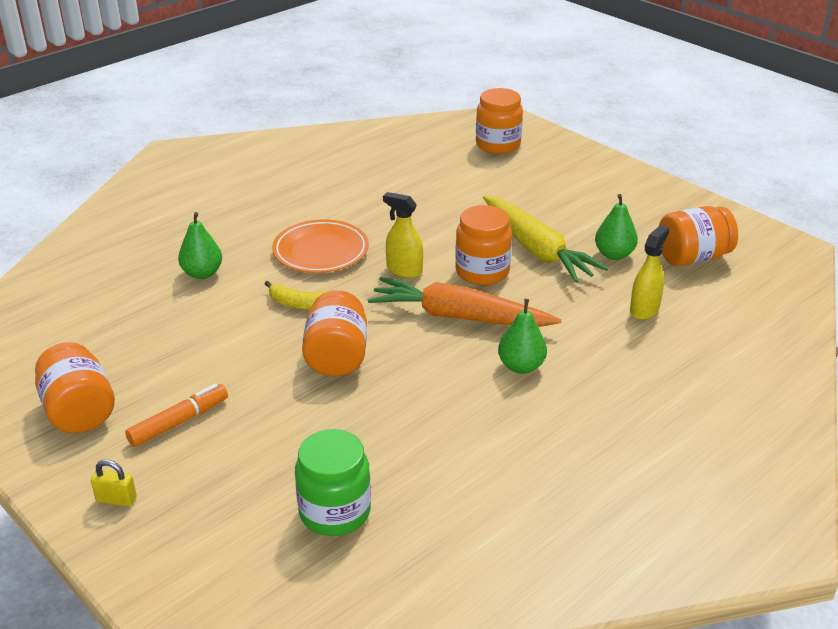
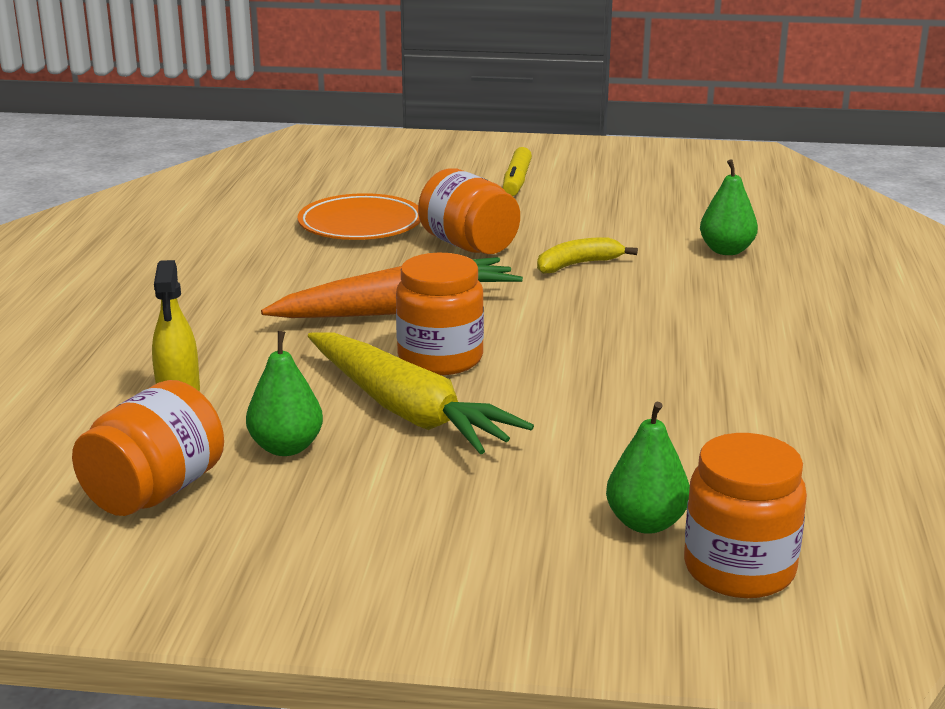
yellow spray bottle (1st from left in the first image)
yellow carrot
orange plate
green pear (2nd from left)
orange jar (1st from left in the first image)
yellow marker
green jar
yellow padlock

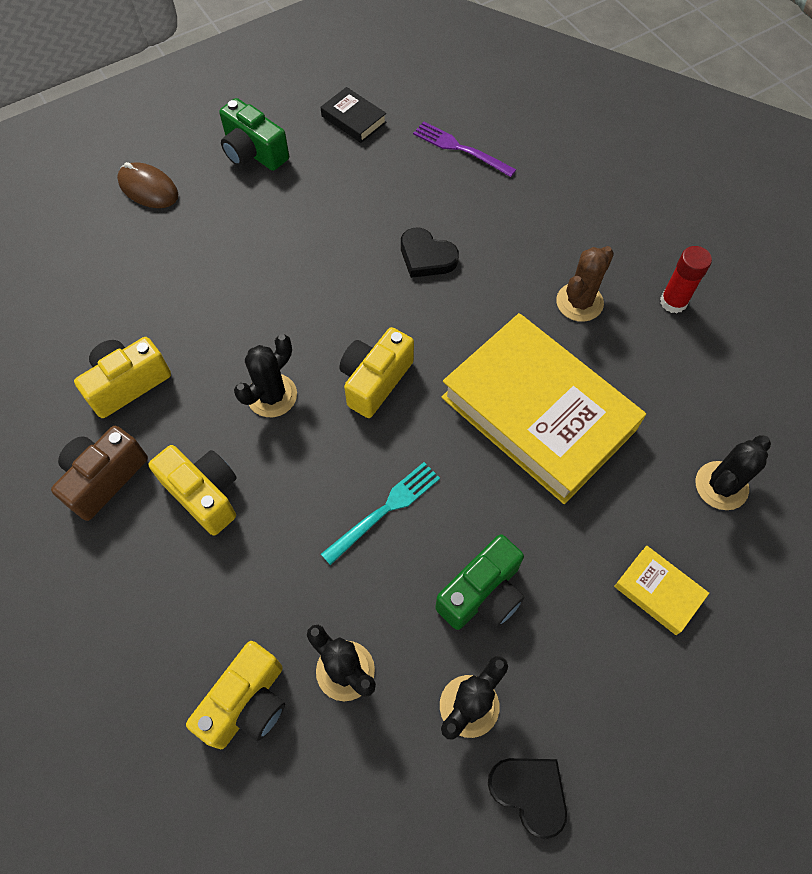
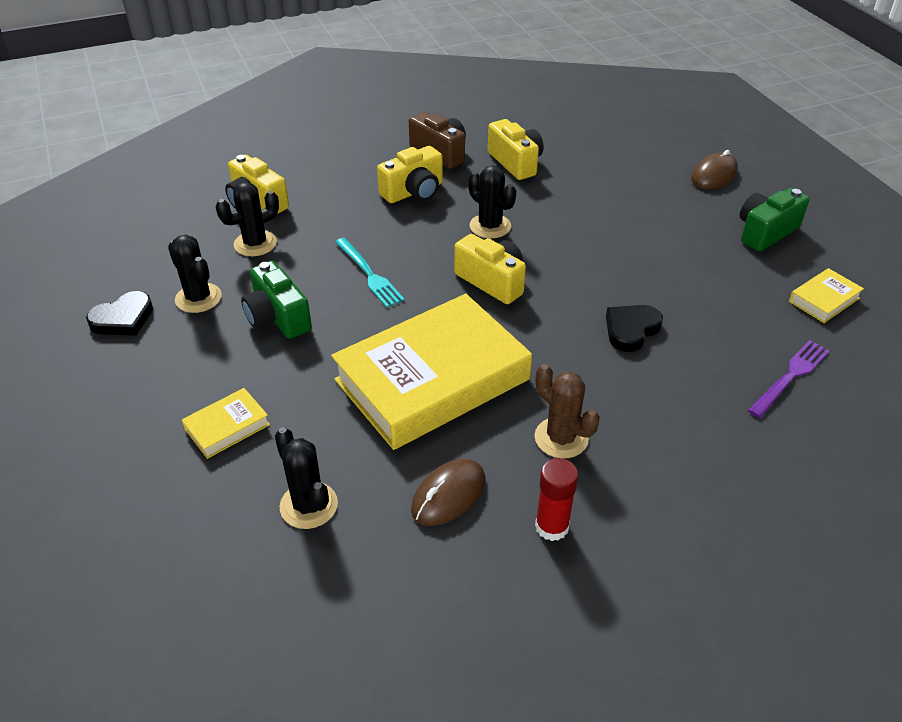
yellow book (3rd from left)
brown mouse (1st from left)

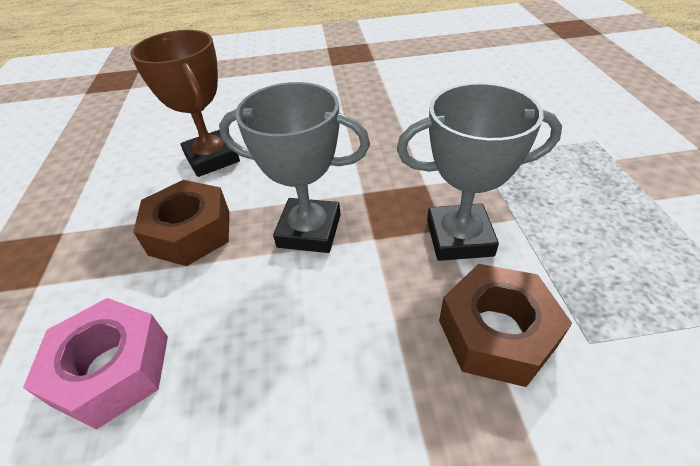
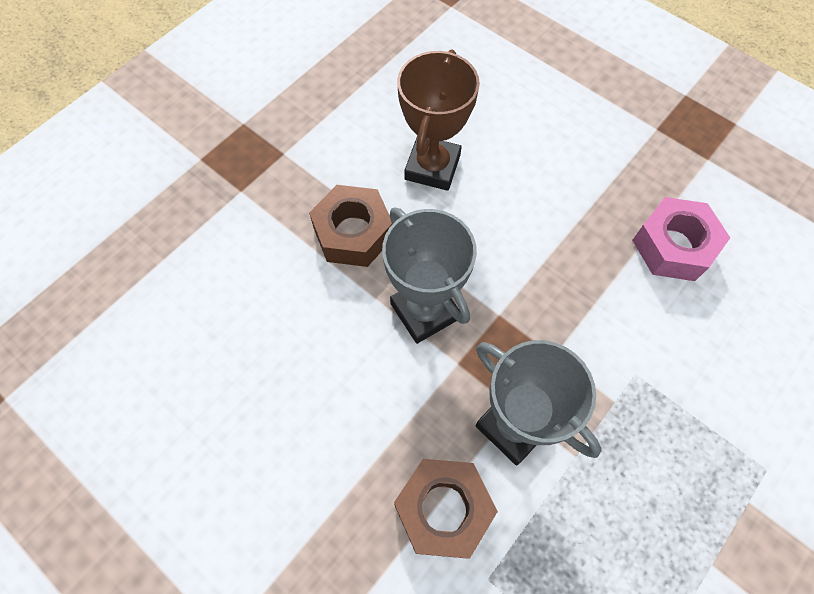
pink nut

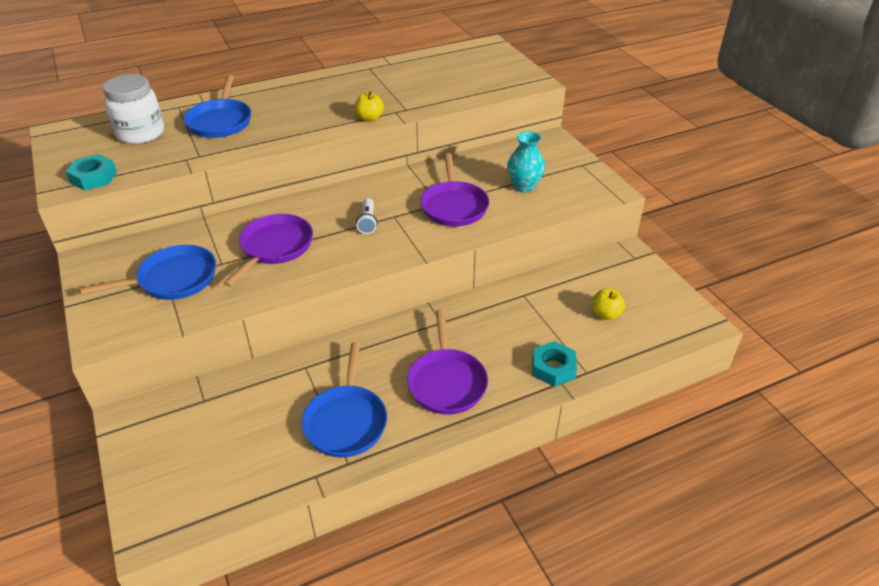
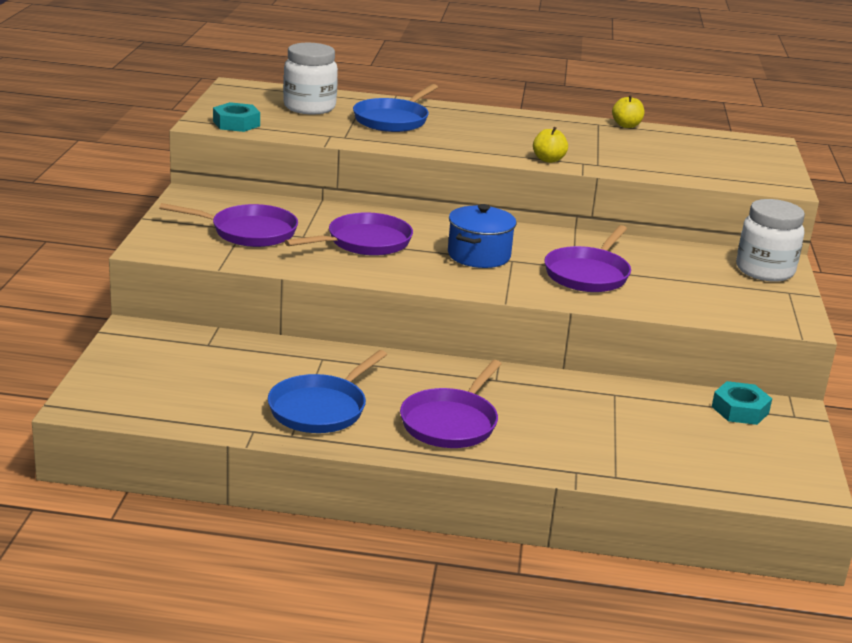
turquoise vase
blue pot
purple pan (1st from left)
yellow apple (2nd from left)
turquoise nut (2nd from left)
white jar (2nd from left)

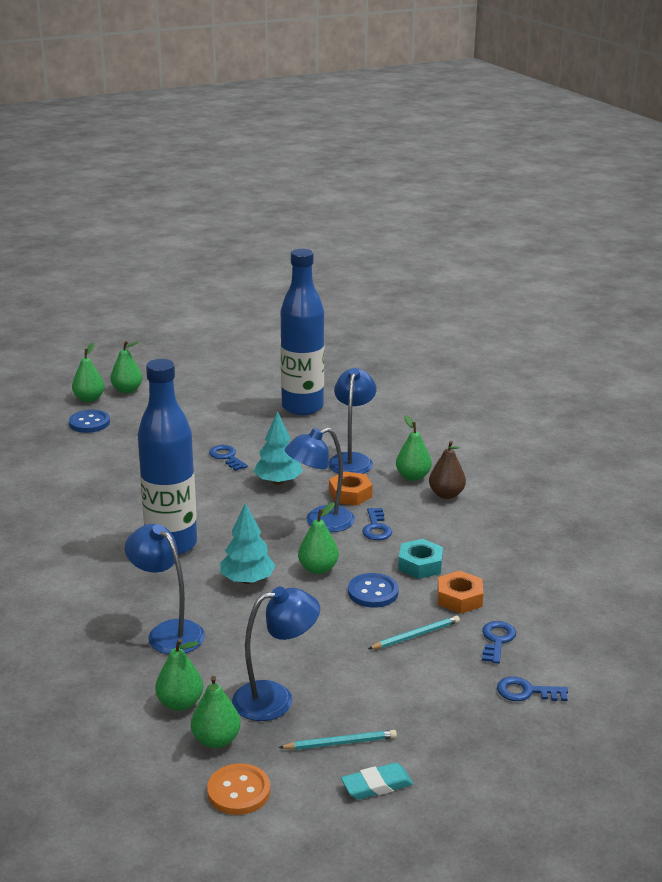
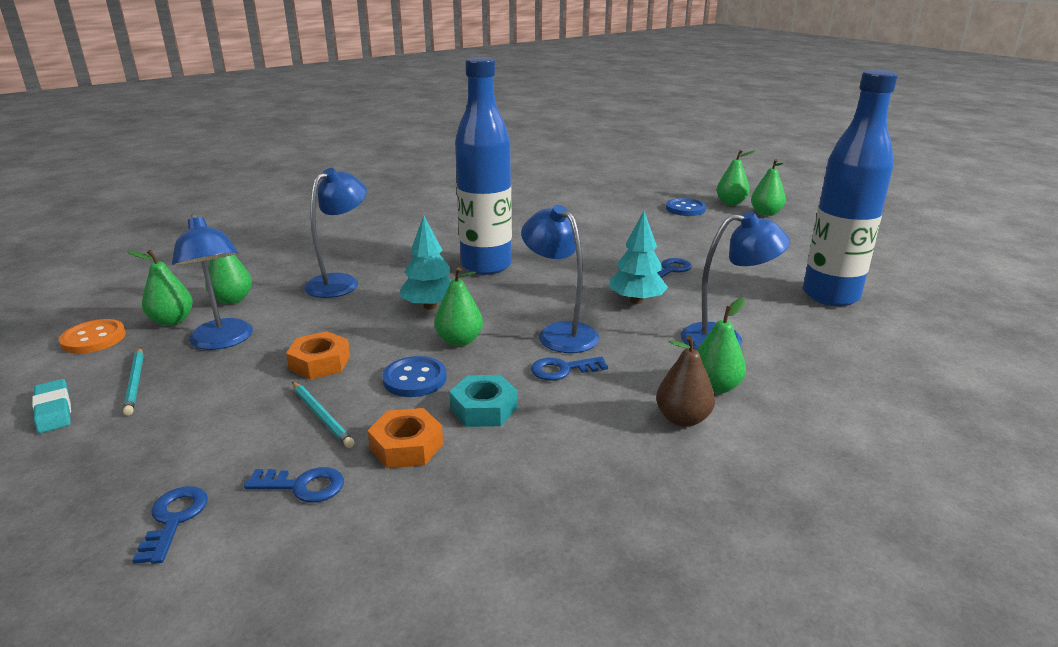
orange nut (1st from left)

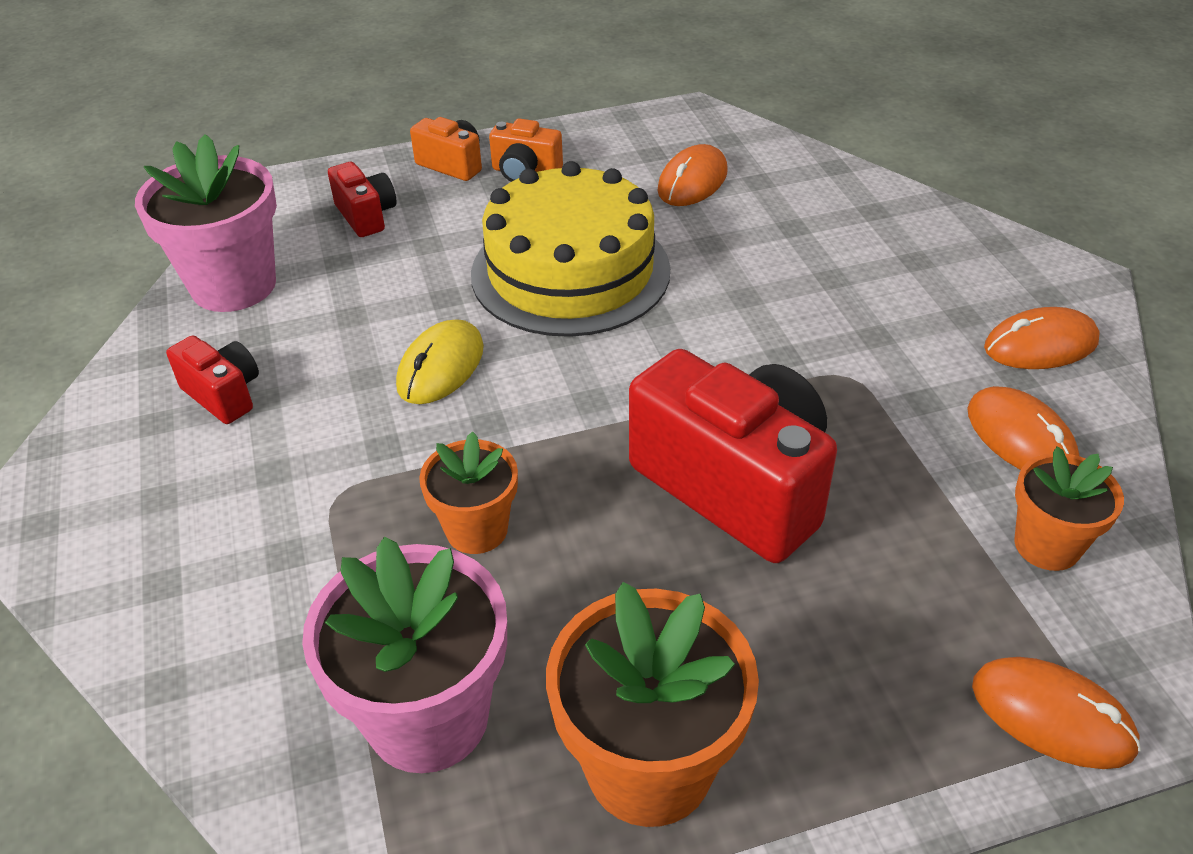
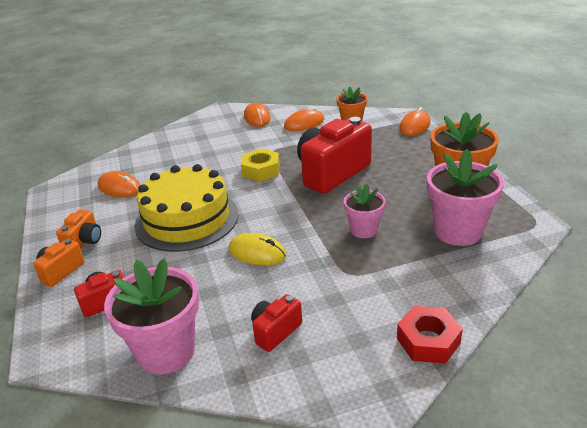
pink flower pot (2nd from left)
yellow nut
red nut

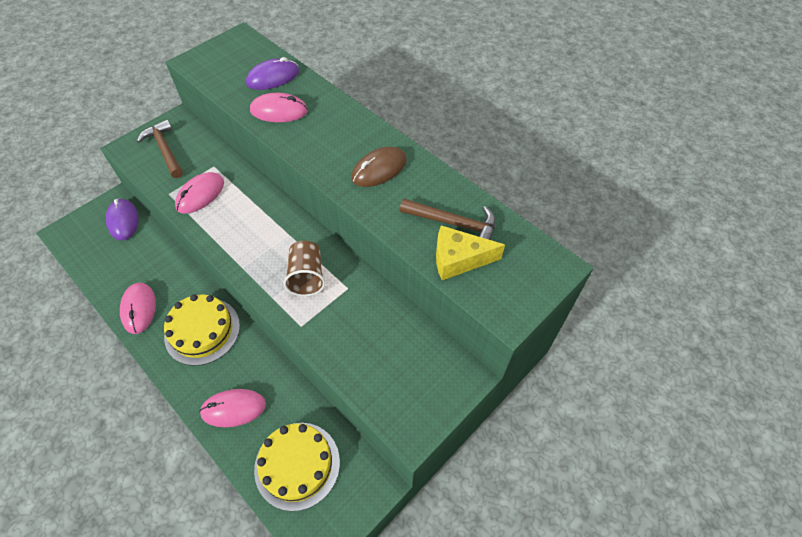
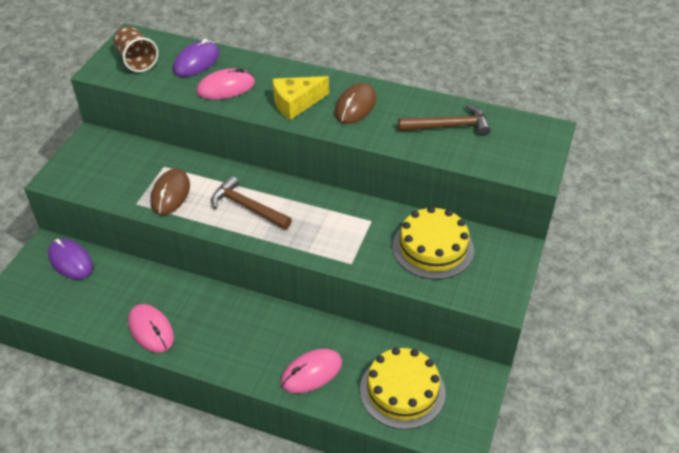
brown hammer (1st from left)
brown mouse (1st from left)
yellow cheese
brown cup
yellow cake (2nd from left)

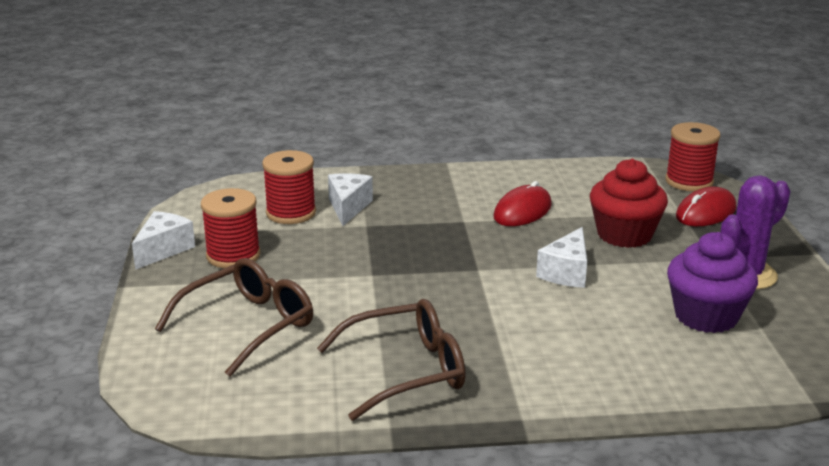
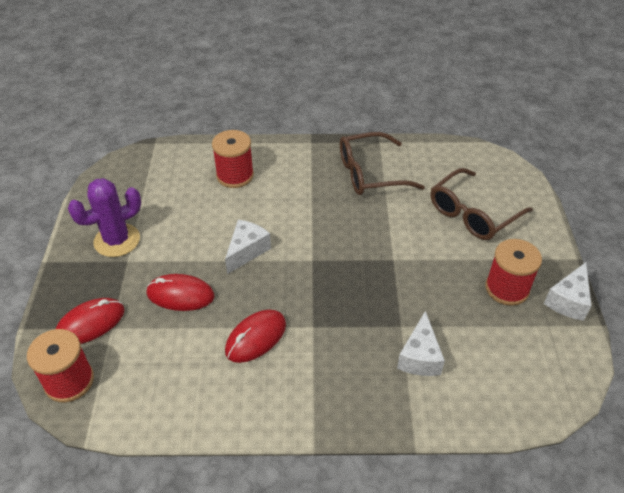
red spool (2nd from left)
red mouse (2nd from left)
purple cupcake

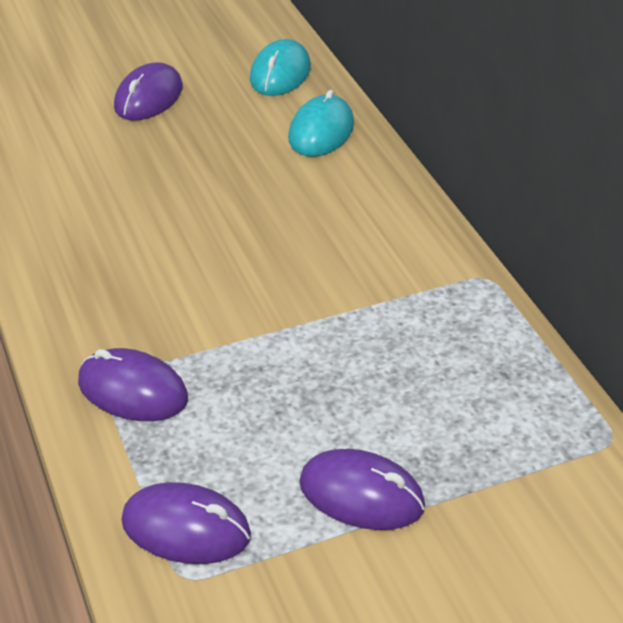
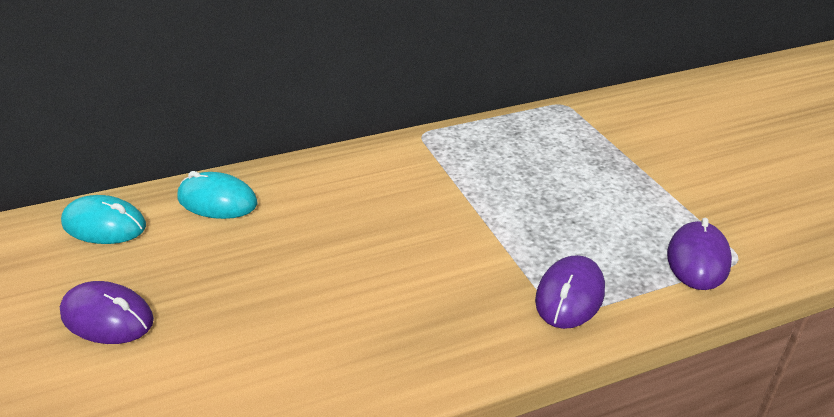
purple mouse (4th from left in the first image)

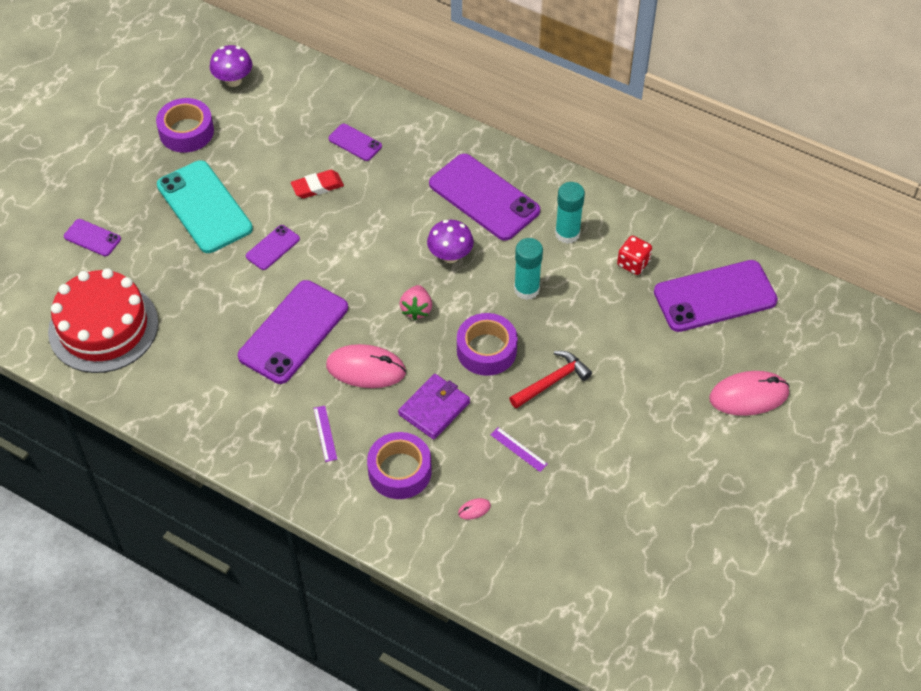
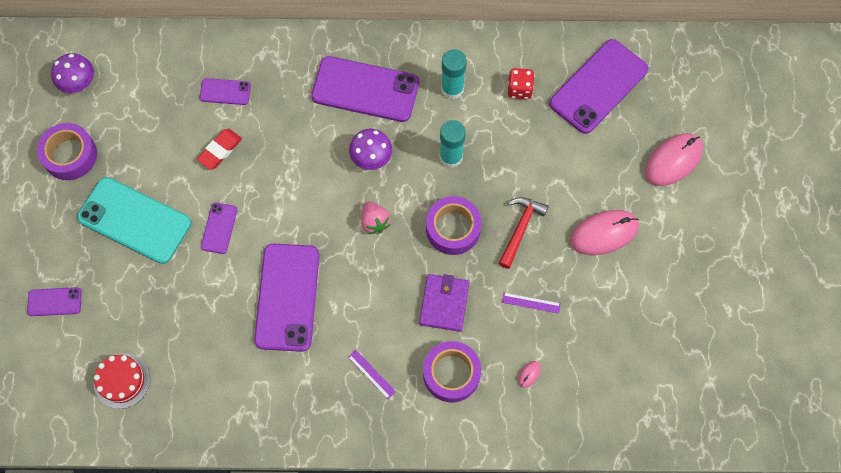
red cake
pink mouse (2nd from left)

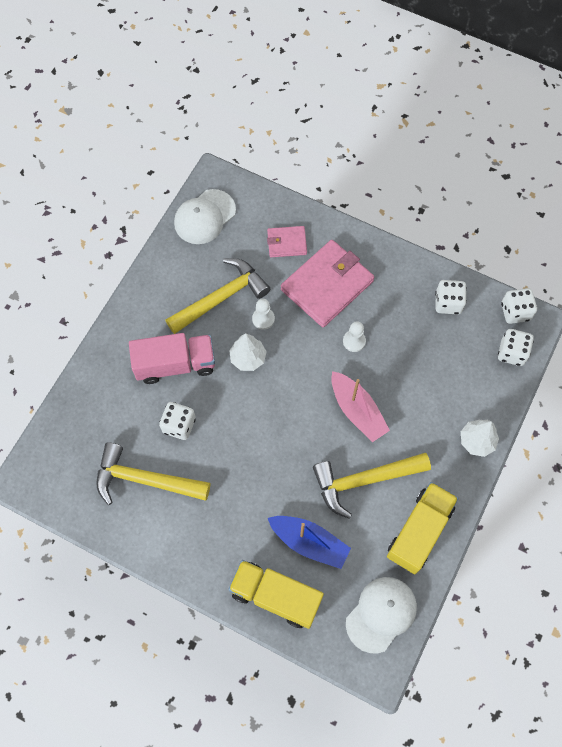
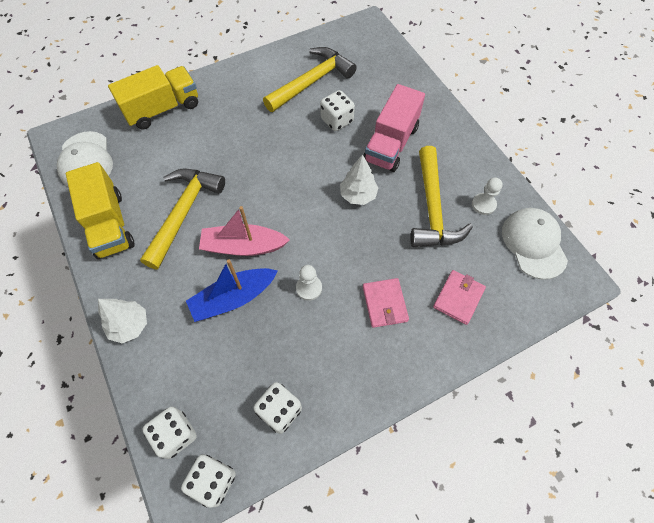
pink wallet (1st from left)
white pawn (2nd from left)
blue boat

